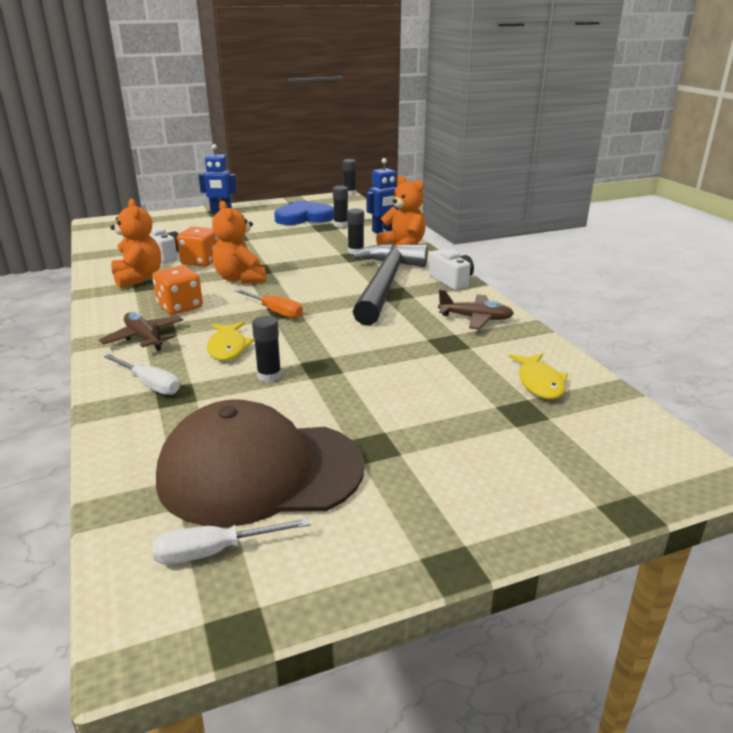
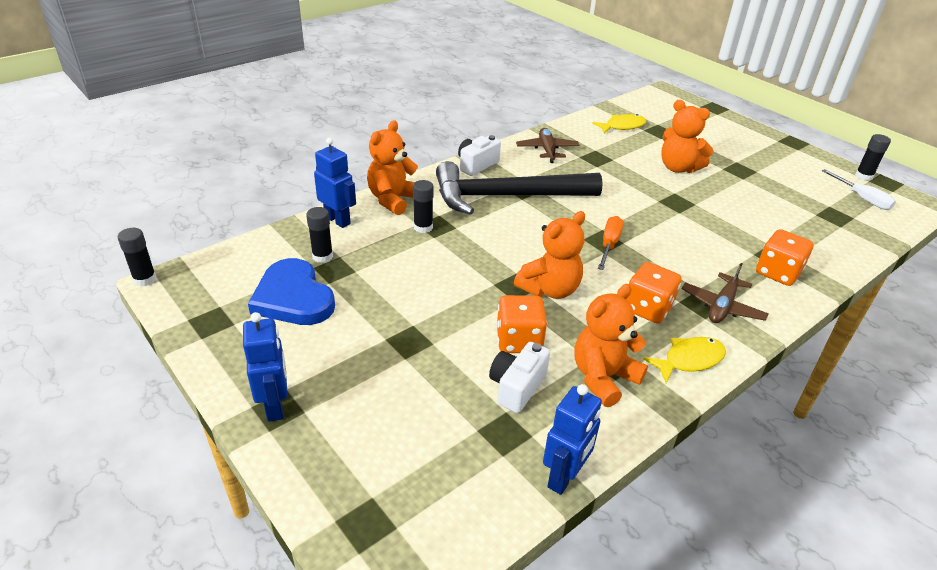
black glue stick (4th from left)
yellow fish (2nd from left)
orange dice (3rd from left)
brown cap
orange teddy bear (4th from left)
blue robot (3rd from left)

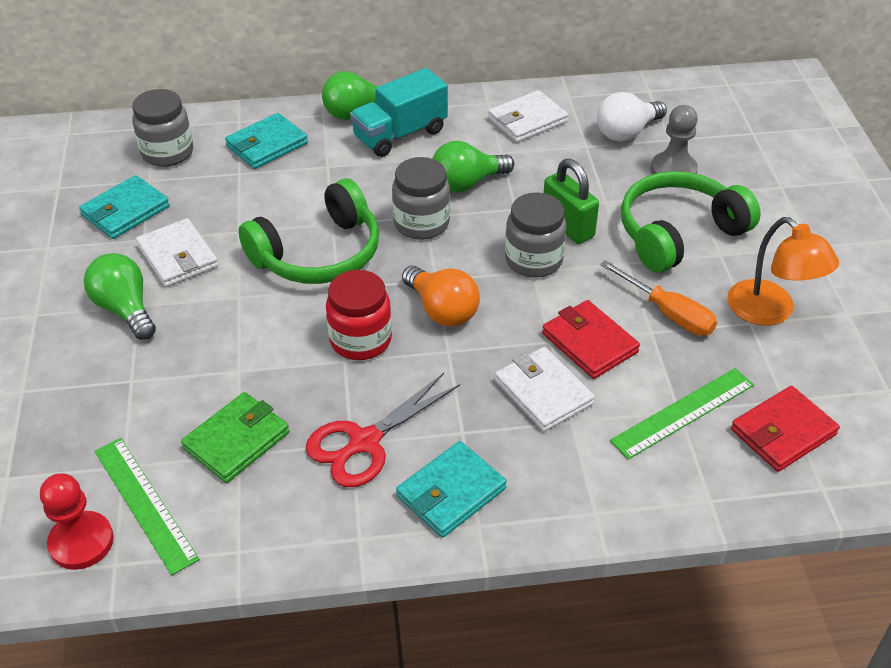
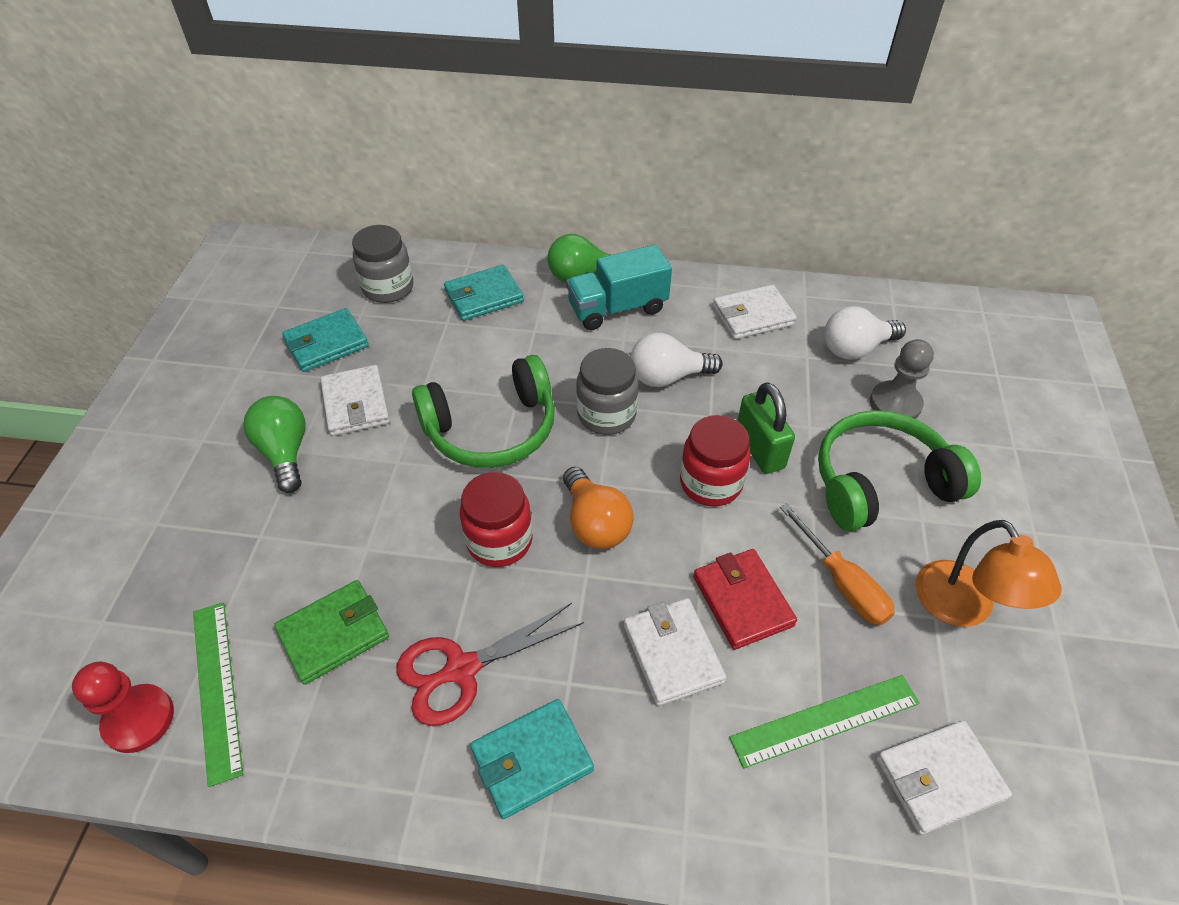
white light bulb (1st from left)
red jar (2nd from left)
white wallet (4th from left)

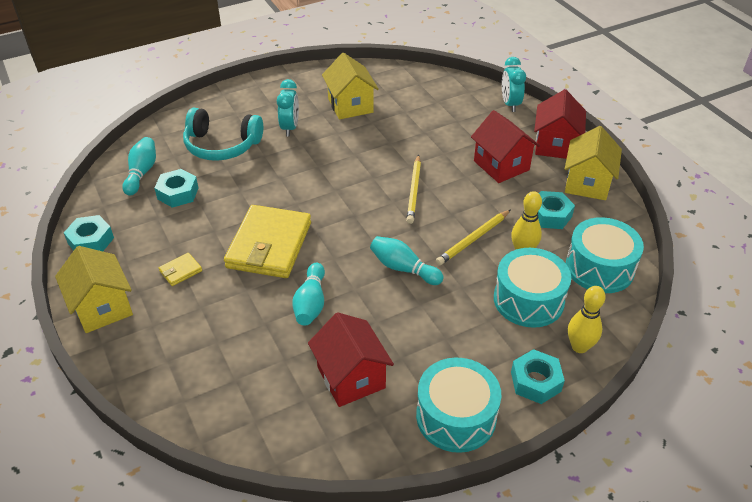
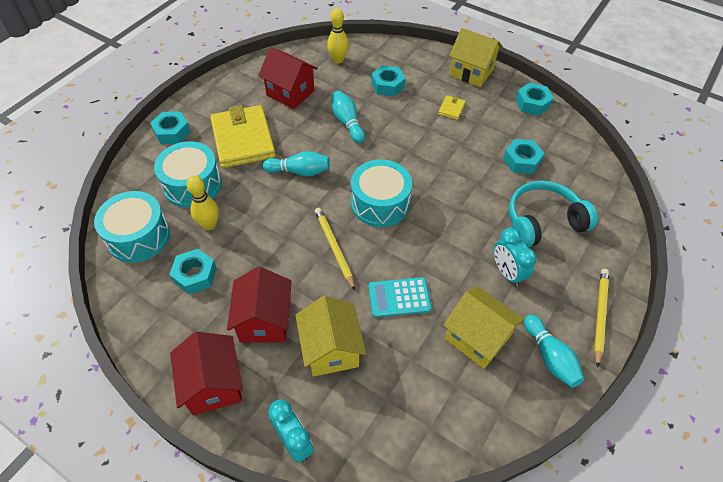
red house (2nd from left)
yellow house (1st from left)
turquoise bowling pin (3rd from left)
yellow wallet (1st from left)
yellow pencil (2nd from left)
yellow bowling pin (2nd from left)
turquoise drum (3rd from left)
turquoise nut (3rd from left)
turquoise calculator

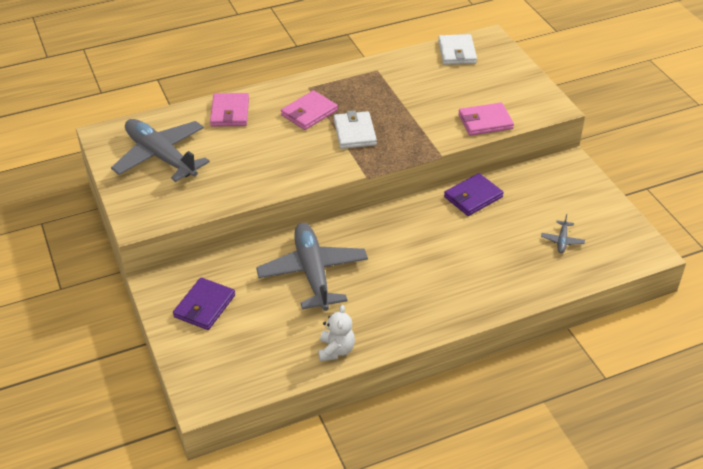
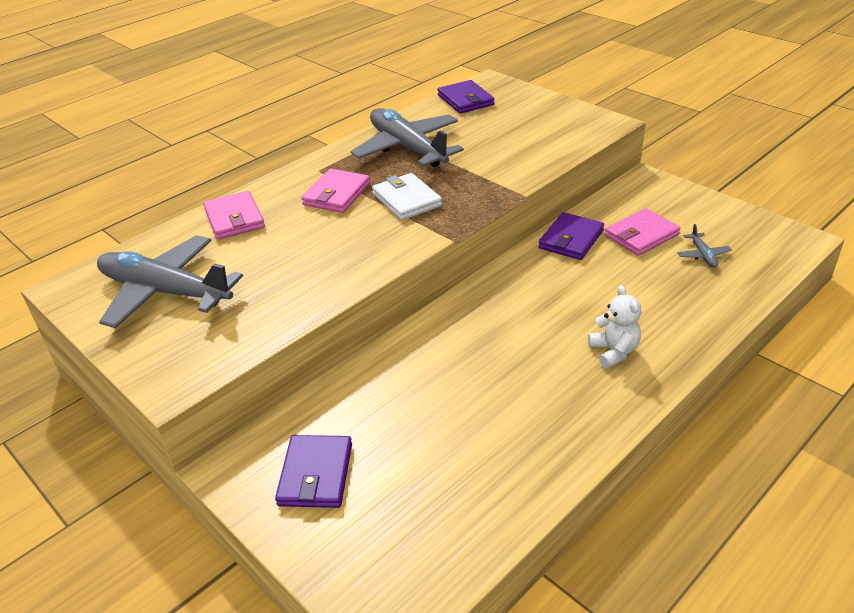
purple wallet (2nd from left)
pink wallet (3rd from left)
grey plane (2nd from left)
white teddy bear

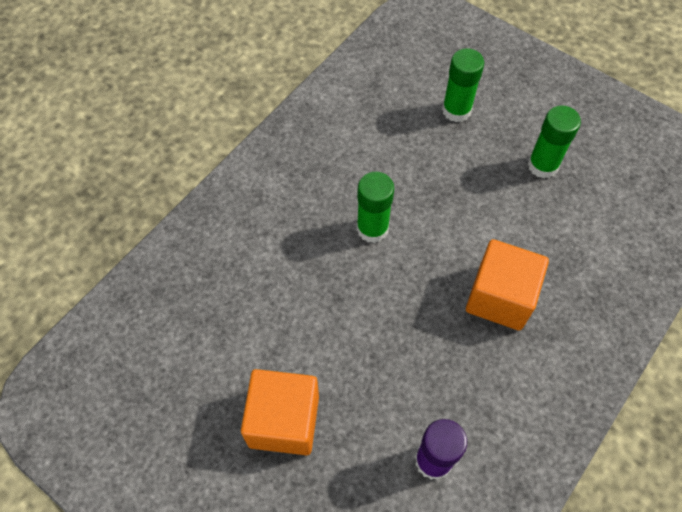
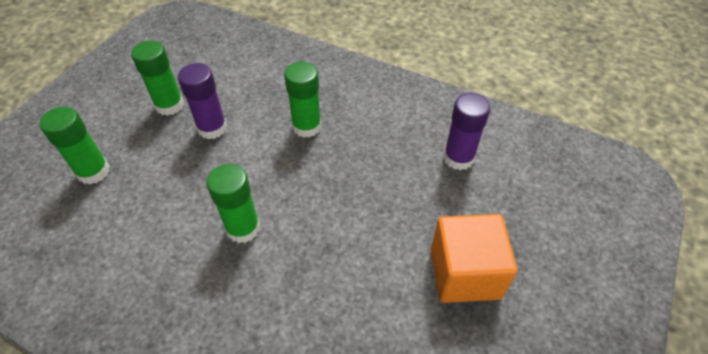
green glue stick (4th from left)
purple glue stick (1st from left)

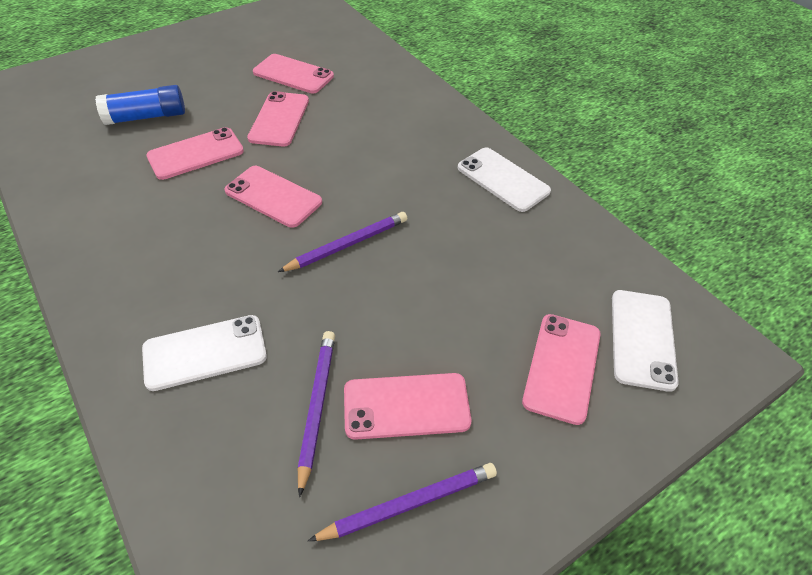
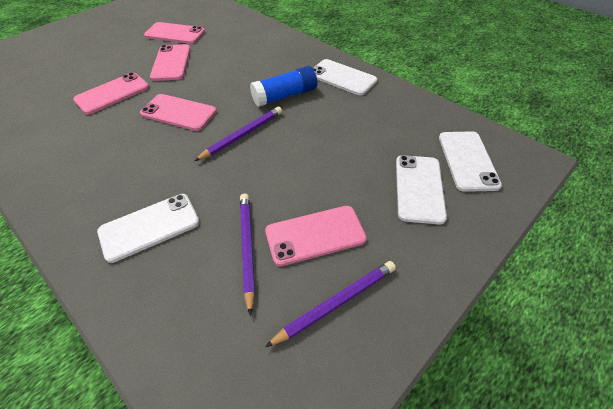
blue glue stick
white phone (3rd from left)

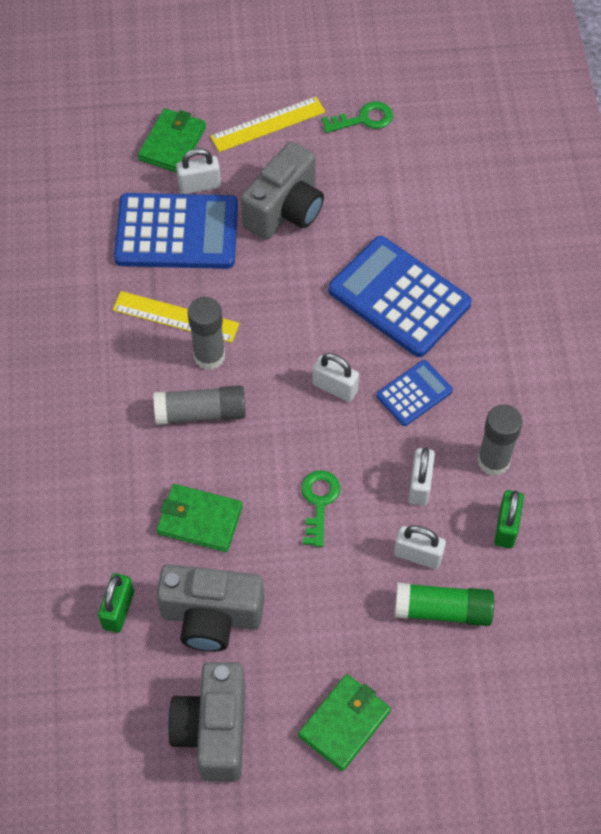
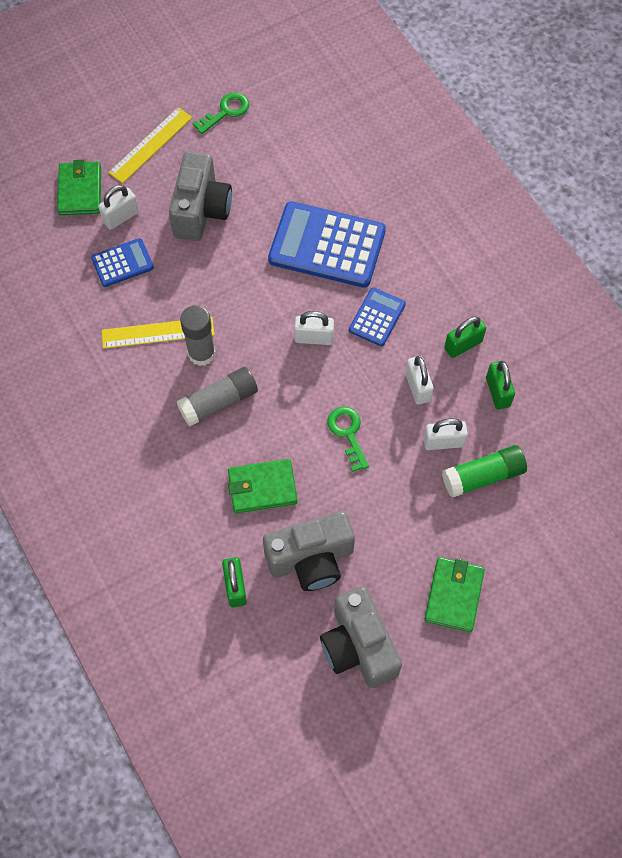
blue calculator (1st from left)
green padlock (2nd from left)

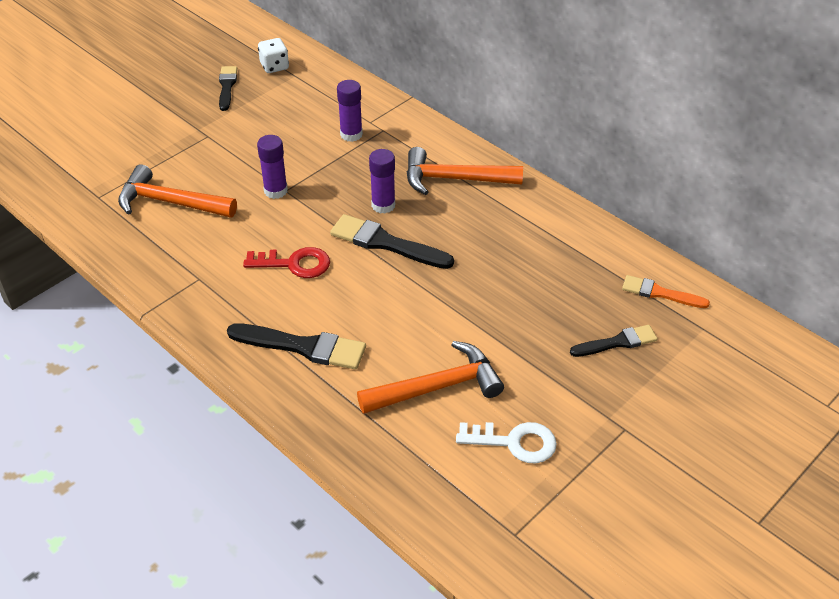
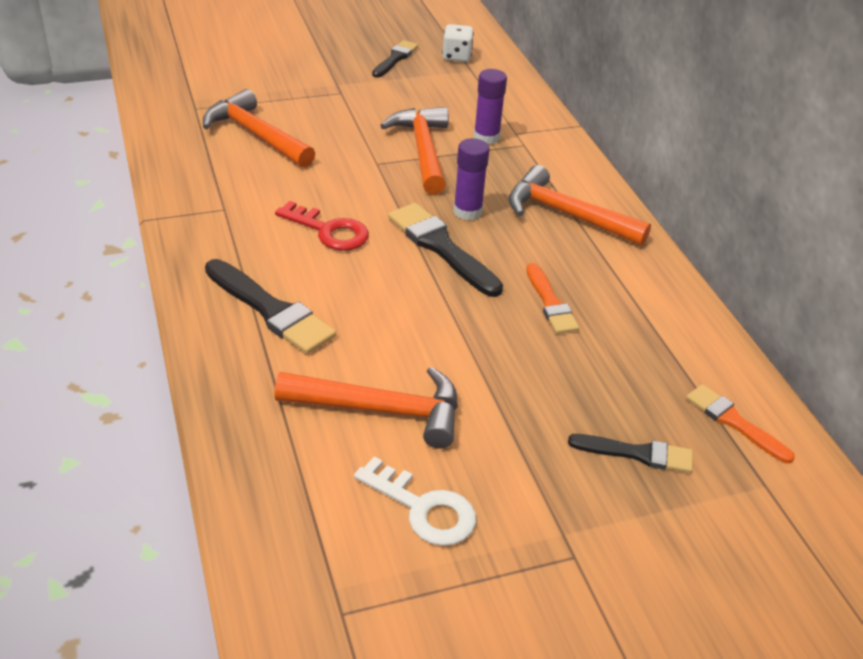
purple glue stick (1st from left in the first image)
orange hammer (3rd from left)
orange brush (1st from left)

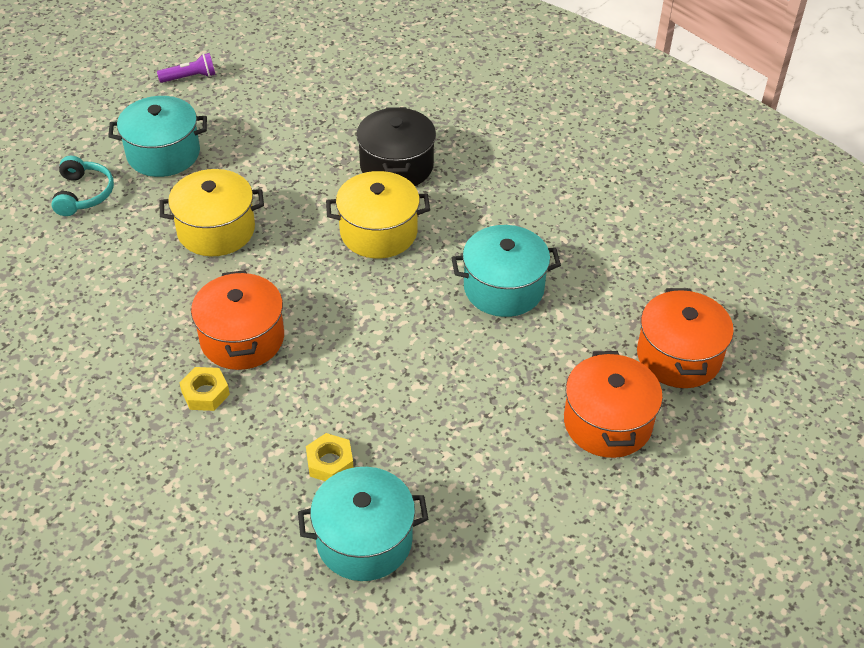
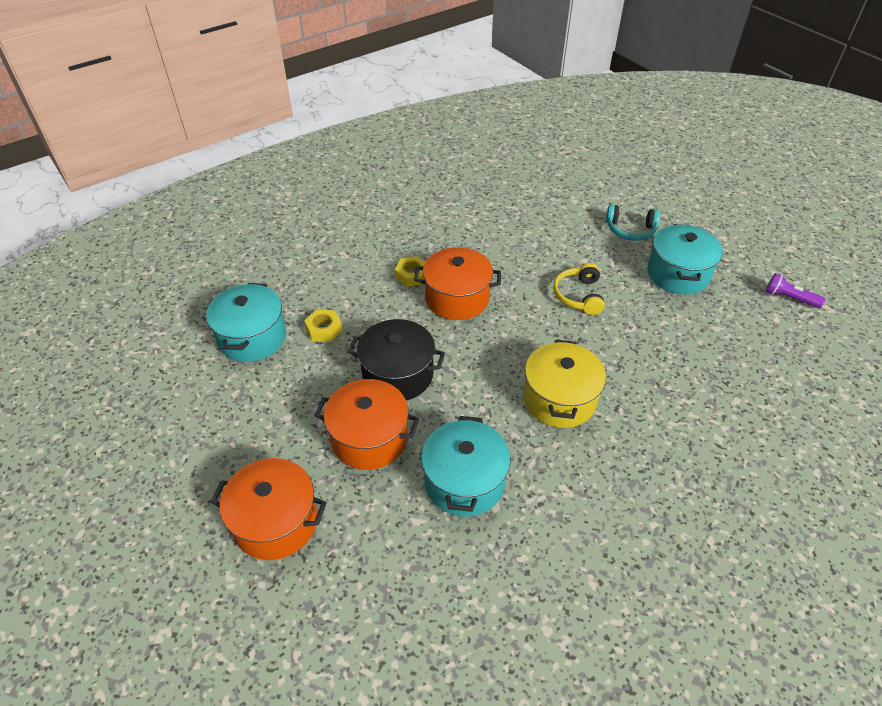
purple flashlight
black pot
yellow headphones
orange pot (2nd from left)

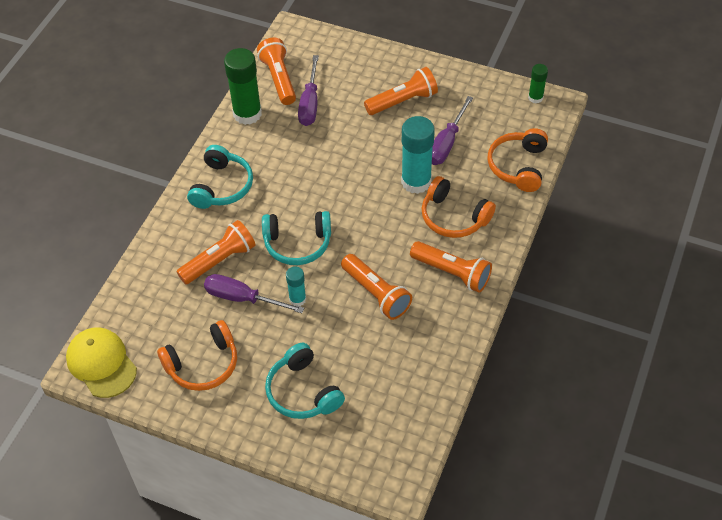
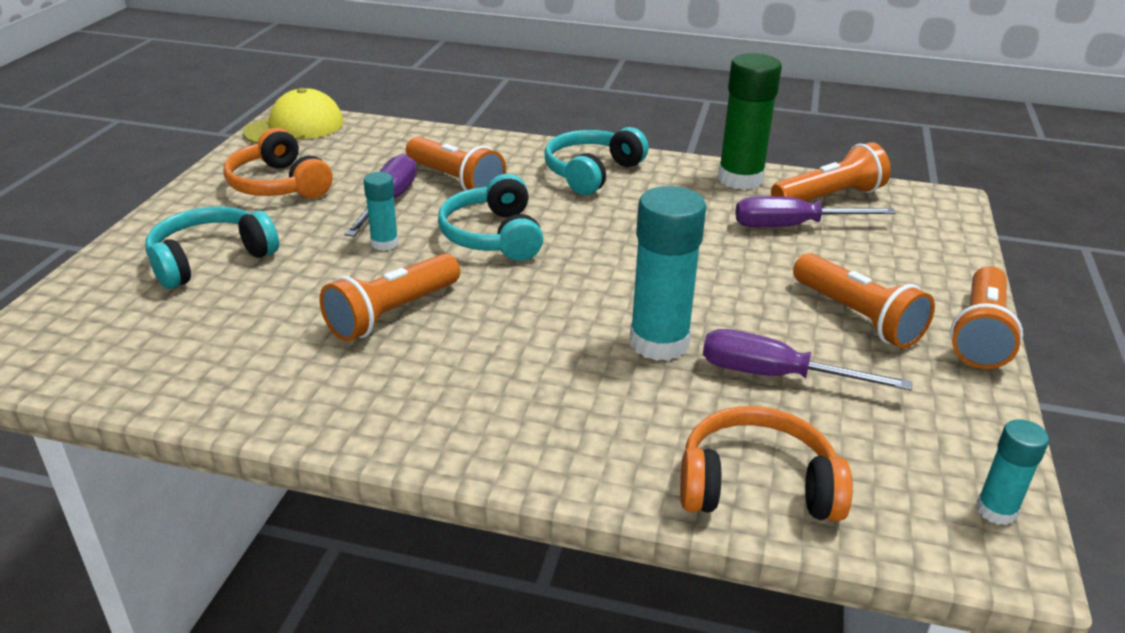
turquoise glue stick (3rd from left)
turquoise headphones (3rd from left)
orange headphones (2nd from left in the first image)
orange flashlight (5th from left)

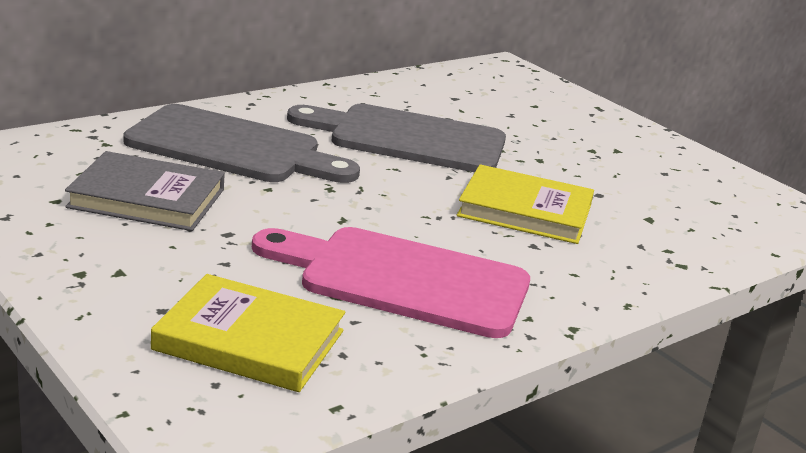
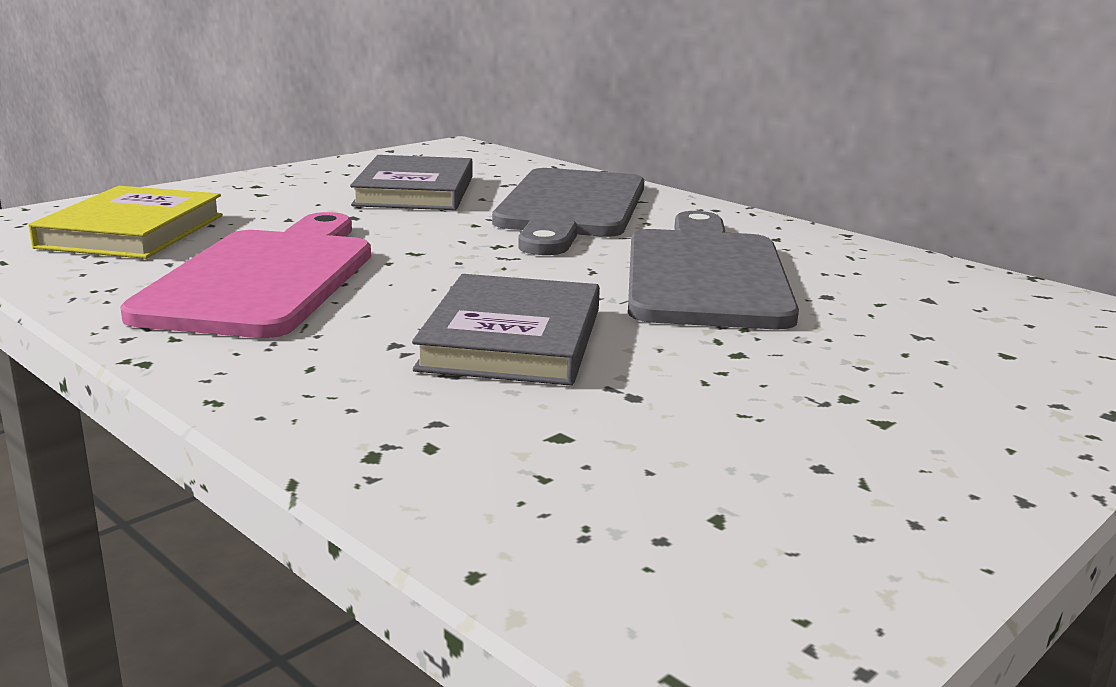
grey book (2nd from left)

